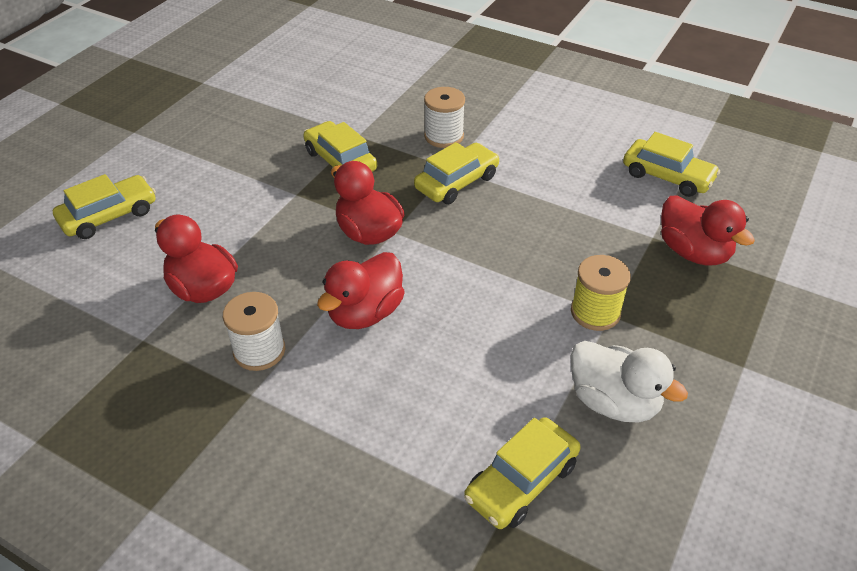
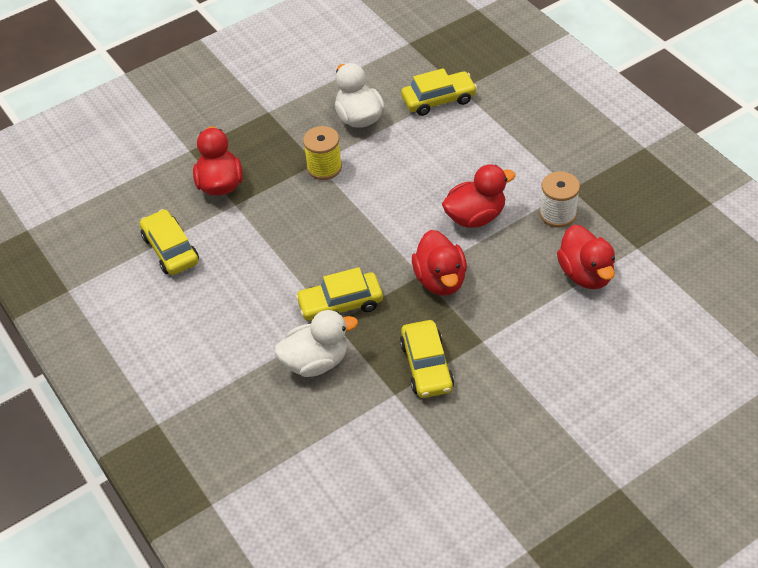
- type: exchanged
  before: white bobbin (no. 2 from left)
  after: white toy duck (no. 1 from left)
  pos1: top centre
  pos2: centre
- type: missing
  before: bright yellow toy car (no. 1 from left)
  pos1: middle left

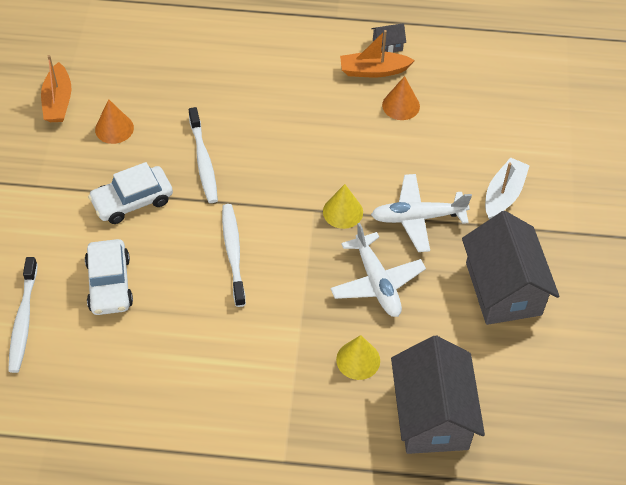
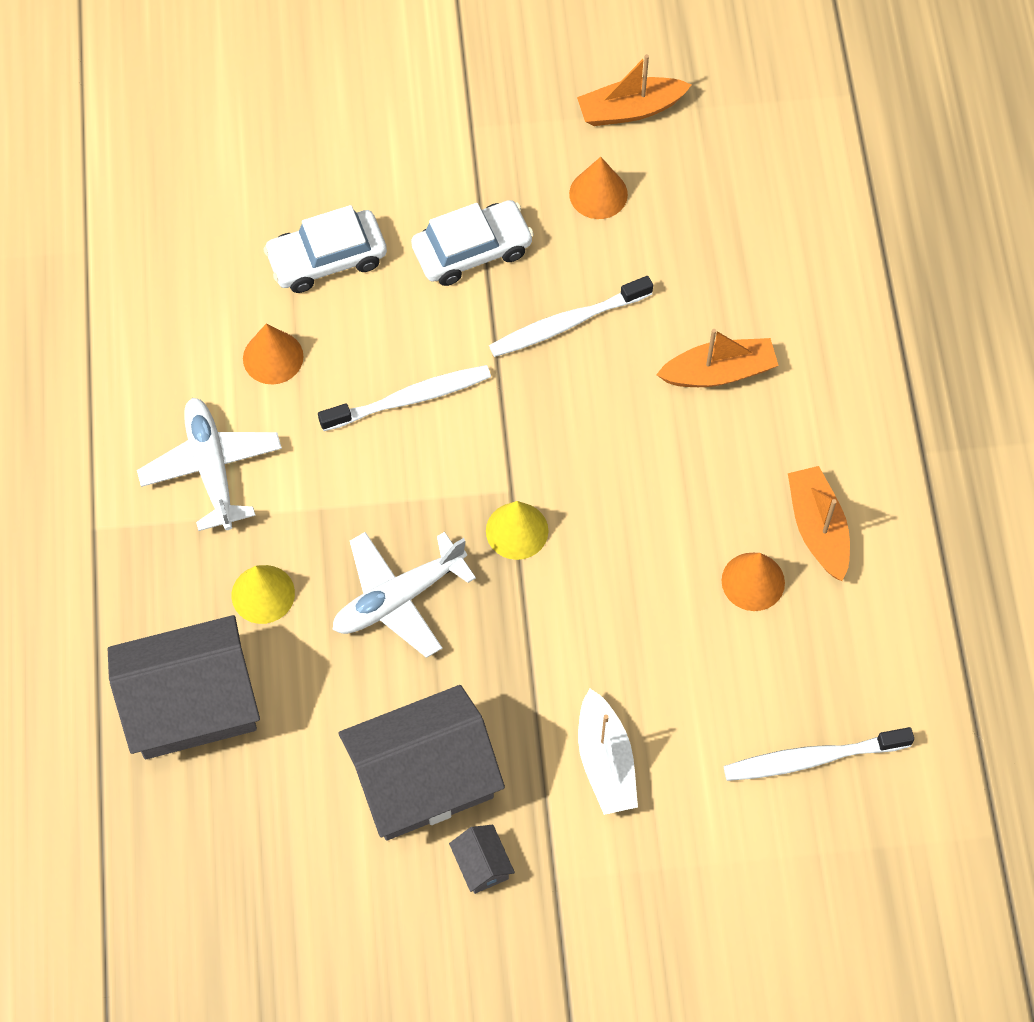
- type: relocated
  before: grey house (no. 1 from left in the first image)
  after: grey house (no. 3 from left)
  pos1: top centre
  pos2: bottom centre
- type: spun
  before: white toy boat
  pos1: middle right
  pos2: bottom centre
  turn: 60
- type: spun
  before: white toy car (no. 2 from left)
  pos1: middle left
  pos2: top centre
  turn: 105
- type: relocated
  before: white aeroplane (no. 2 from left in the first image)
  after: white aeroplane (no. 1 from left)
  pos1: middle right
  pos2: middle left
- type: relocated
  before: white dental brush (no. 1 from left in the first image)
  after: white dental brush (no. 3 from left)
  pos1: middle left
  pos2: bottom right
- type: appeared
  after: bright orange solid cone (no. 1 from left)
  pos2: middle left
- type: appeared
  after: bright orange toy boat (no. 2 from left)
  pos2: middle right

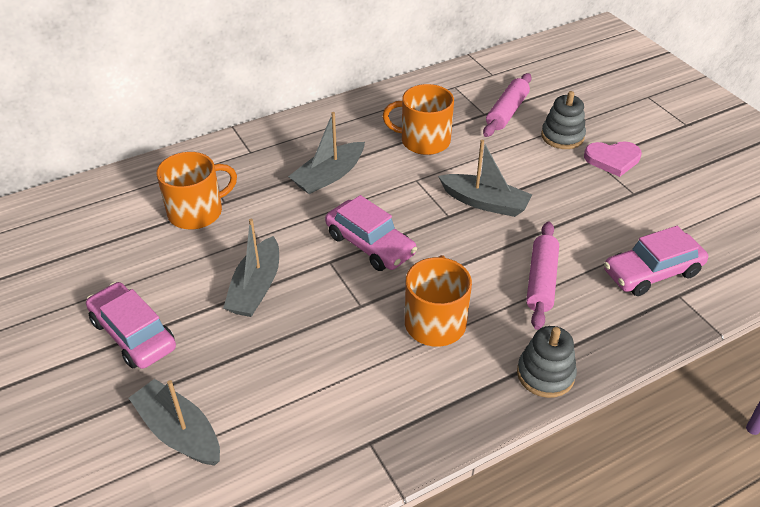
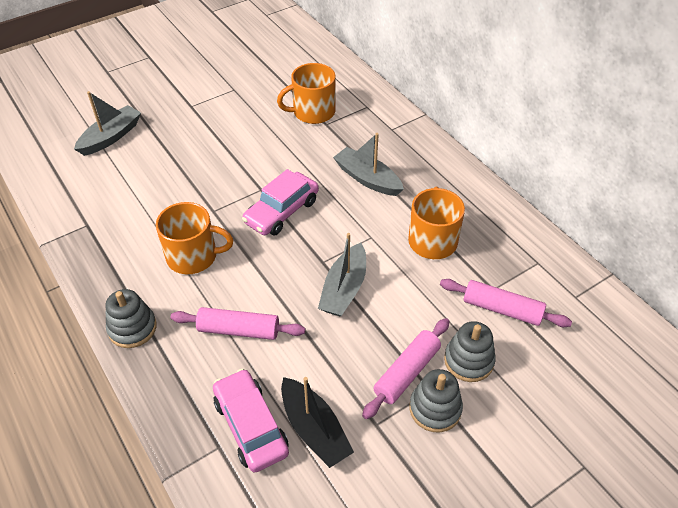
- type: exchanged
  before: rosy heart
  after: grey stacking toy (no. 2 from left)
  pos1: top right
  pos2: bottom centre
- type: spun
  before: bright orange tea mug (no. 1 from left in the first image)
  pos1: middle left
  pos2: top centre
  turn: 105
- type: missing
  before: grey toy boat (no. 2 from left)
  pos1: middle left
- type: missing
  before: rosy toy car (no. 1 from left)
  pos1: middle left
- type: appeared
  after: rosy rolling pin (no. 2 from left)
  pos2: bottom centre
- type: appeared
  after: ebony toy boat
  pos2: bottom centre

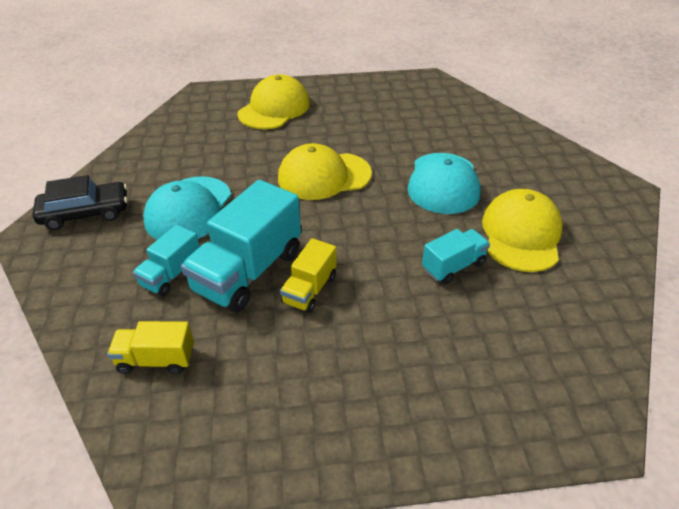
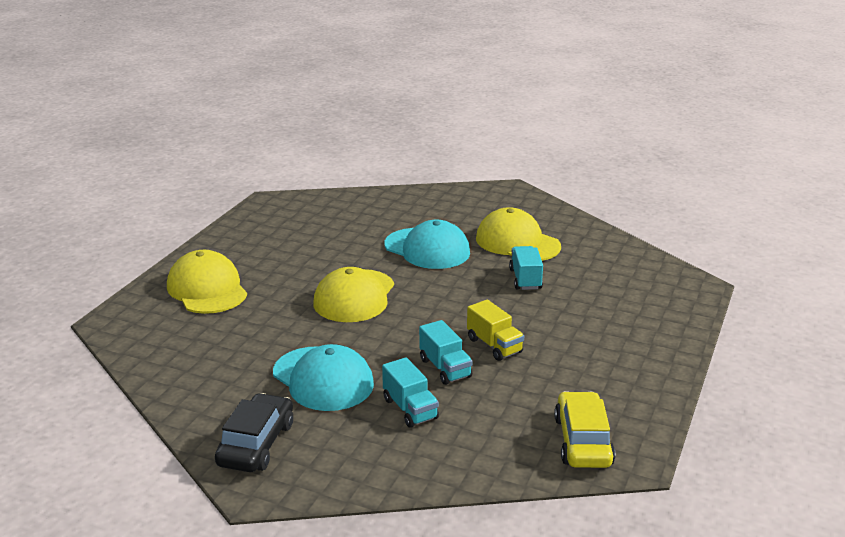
- type: size
  before: aqua toy truck (no. 2 from left)
  pos1: centre
  pos2: centre
  scale: 0.54
- type: missing
  before: bright yellow toy truck (no. 1 from left)
  pos1: bottom left
- type: appeared
  after: bright yellow toy car
  pos2: bottom right

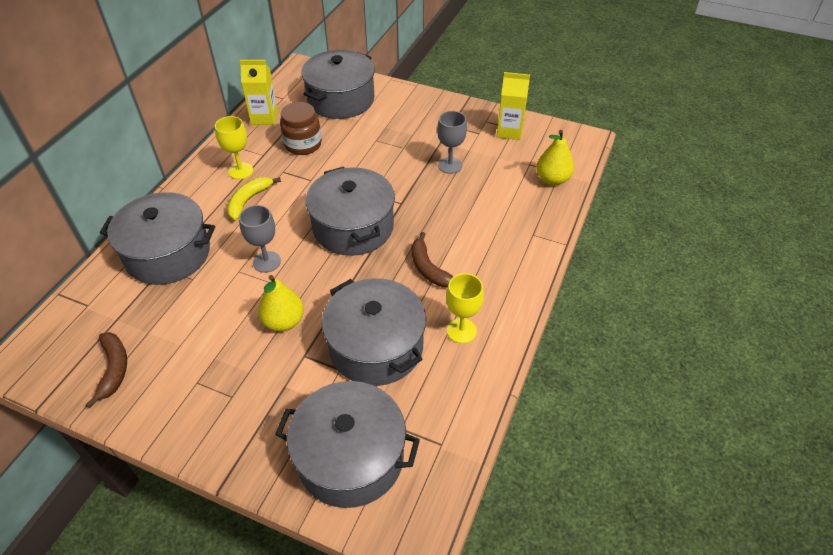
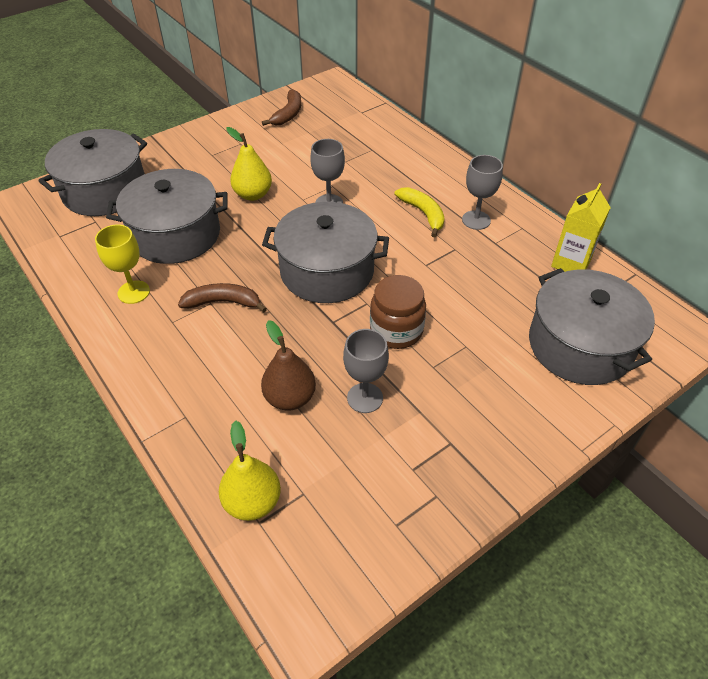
- type: missing
  before: bright yellow juice carton (no. 2 from left)
  pos1: top centre
- type: relocated
  before: brown jam jar
  pos1: top centre
  pos2: centre
- type: colour
  before: bright yellow chalice (no. 1 from left)
  after: grey chalice (no. 3 from left)
  pos1: top left
  pos2: top right
- type: missing
  before: grey cooking pot (no. 1 from left)
  pos1: middle left
- type: spun
  before: brown banana (no. 1 from left in the first image)
  pos1: bottom left
  pos2: top centre
  turn: -90
- type: appeared
  after: brown toy pear
  pos2: centre

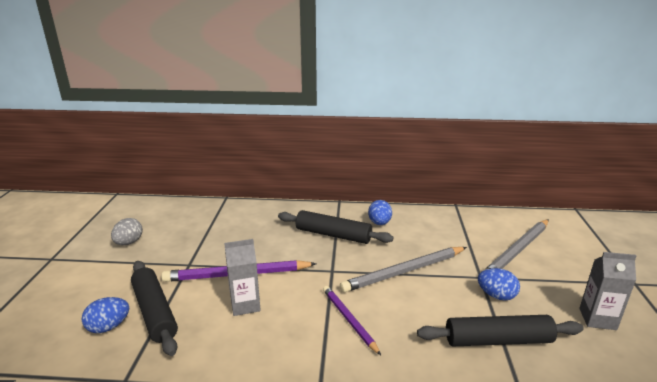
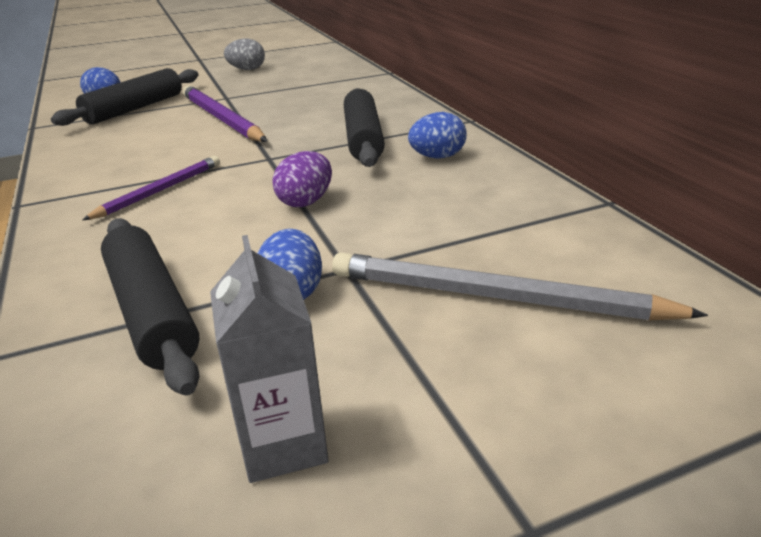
- type: missing
  before: grey juice carton (no. 1 from left)
  pos1: bottom centre
- type: exchanged
  before: grey lead pencil (no. 1 from left)
  after: purple toy egg
  pos1: bottom centre
  pos2: centre

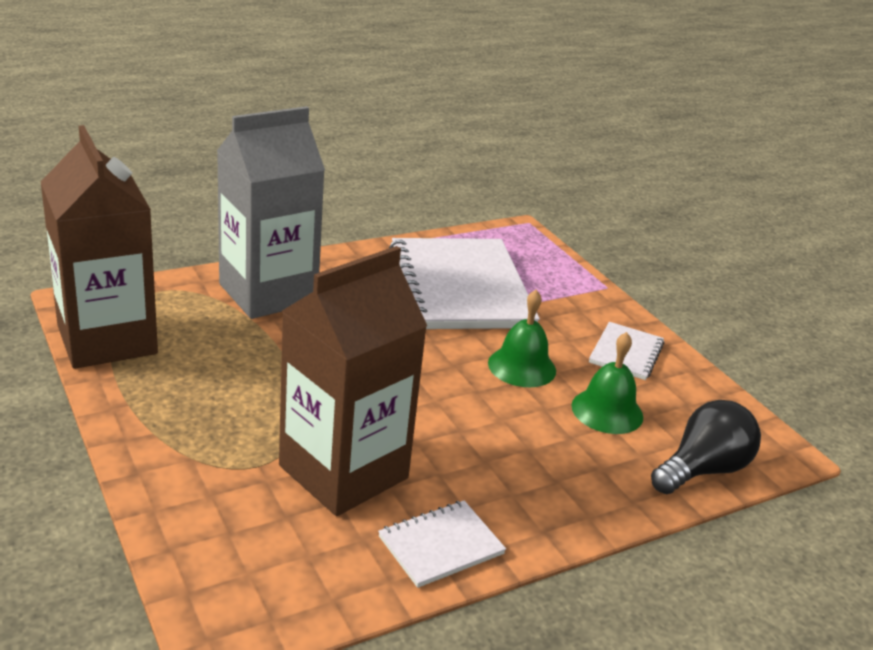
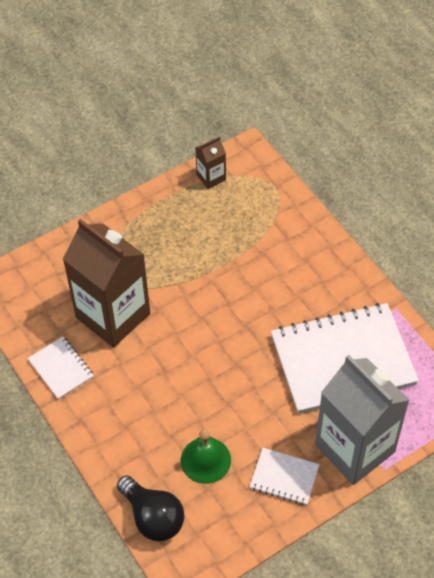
- type: relocated
  before: grey juice carton
  pos1: top left
  pos2: bottom right
- type: size
  before: brown juice carton (no. 1 from left in the first image)
  pos1: middle left
  pos2: top centre
  scale: 0.44
- type: missing
  before: emerald school bell (no. 1 from left)
  pos1: centre

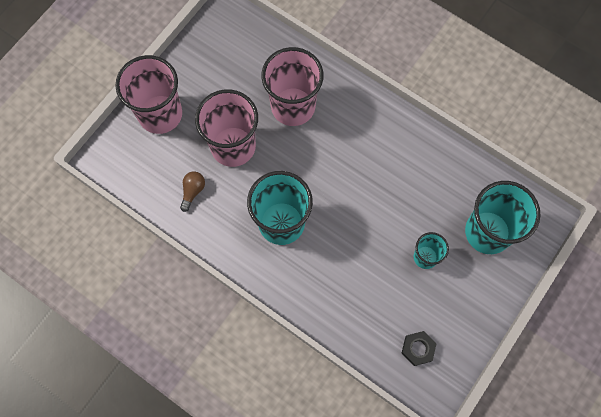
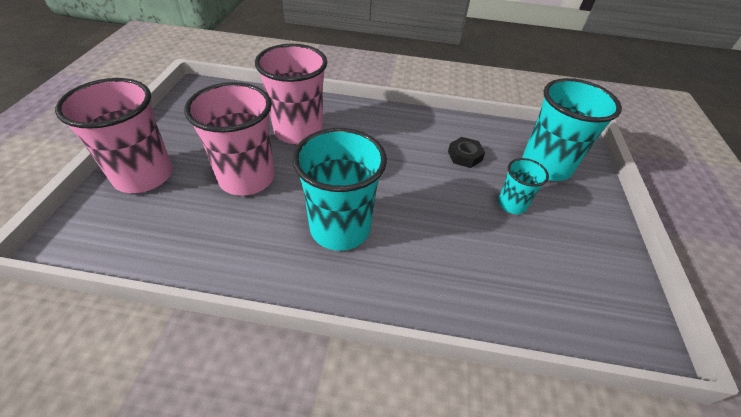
- type: missing
  before: brown light bulb
  pos1: middle left
- type: relocated
  before: ebony hex nut
  pos1: bottom right
  pos2: centre

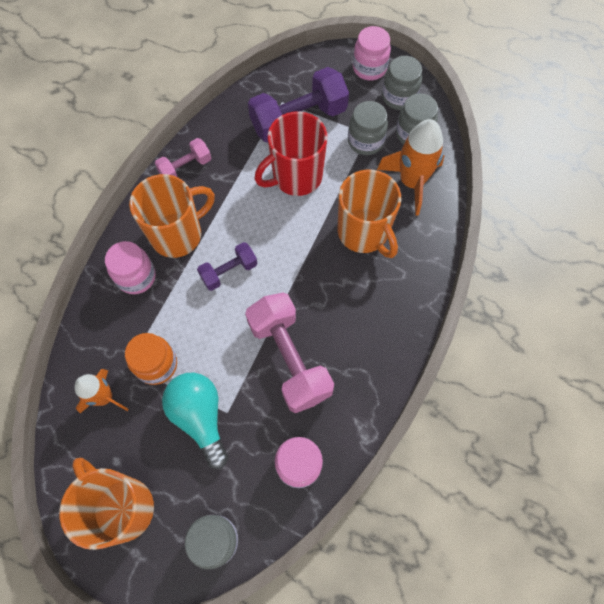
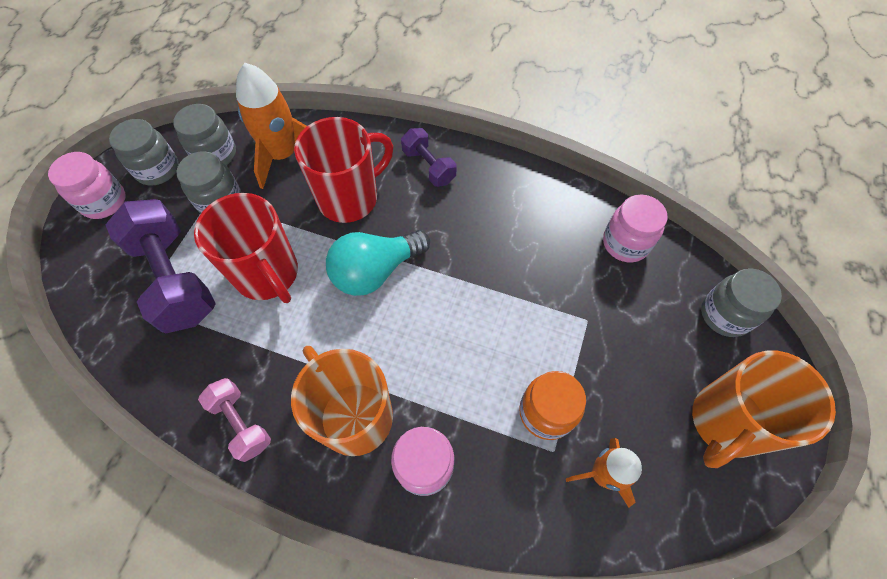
- type: colour
  before: bright orange tea mug (no. 3 from left)
  after: red tea mug (no. 2 from left)
  pos1: centre
  pos2: top centre
- type: relocated
  before: purple dumbbell (no. 1 from left in the first image)
  after: purple dumbbell (no. 2 from left)
  pos1: centre
  pos2: top centre
- type: missing
  before: rosy dumbbell (no. 2 from left)
  pos1: centre
- type: relocated
  before: aqua light bulb
  pos1: bottom left
  pos2: centre

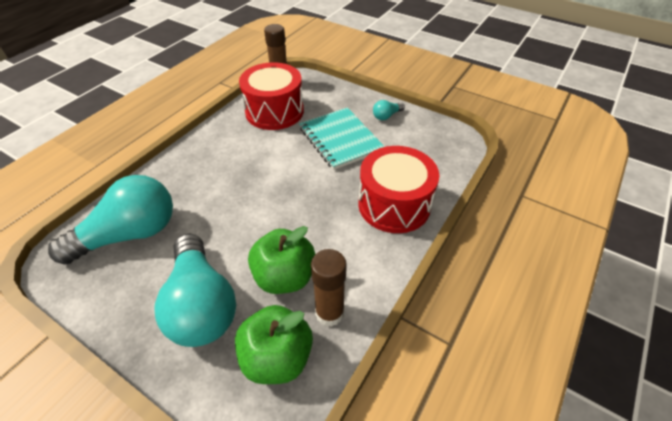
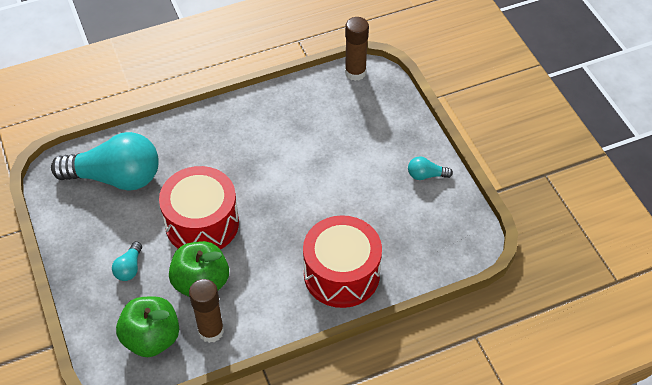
- type: relocated
  before: red toy drum (no. 1 from left)
  pos1: top centre
  pos2: middle left
- type: missing
  before: aqua notebook
  pos1: top centre
- type: size
  before: aqua light bulb (no. 2 from left)
  pos1: bottom left
  pos2: bottom left
  scale: 0.41

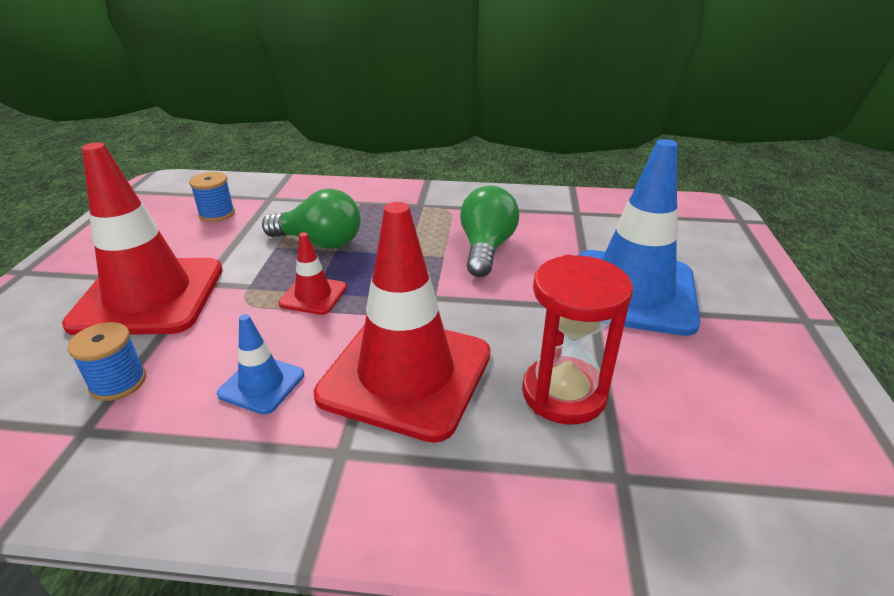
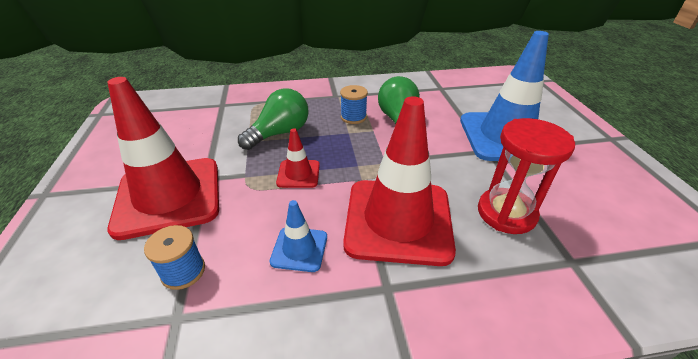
- type: relocated
  before: blue bobbin (no. 2 from left)
  pos1: top left
  pos2: top centre
- type: spun
  before: emerald light bulb (no. 1 from left)
  pos1: centre
  pos2: top centre
  turn: -45

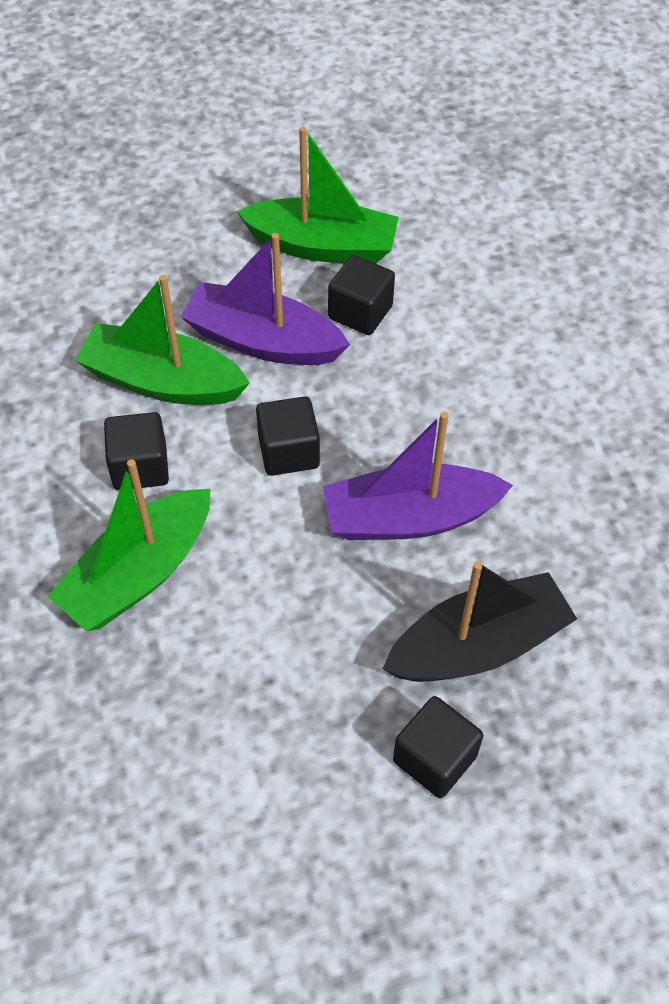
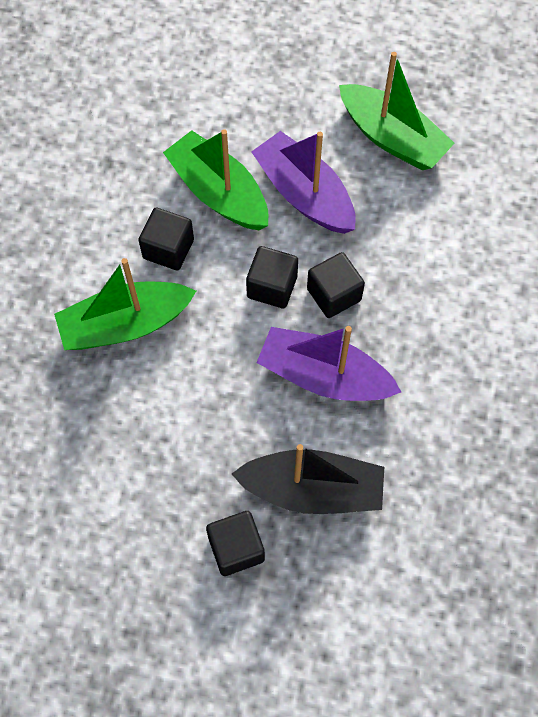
- type: relocated
  before: ebony solid cube (no. 3 from left in the first image)
  after: ebony solid cube (no. 4 from left)
  pos1: top centre
  pos2: centre

